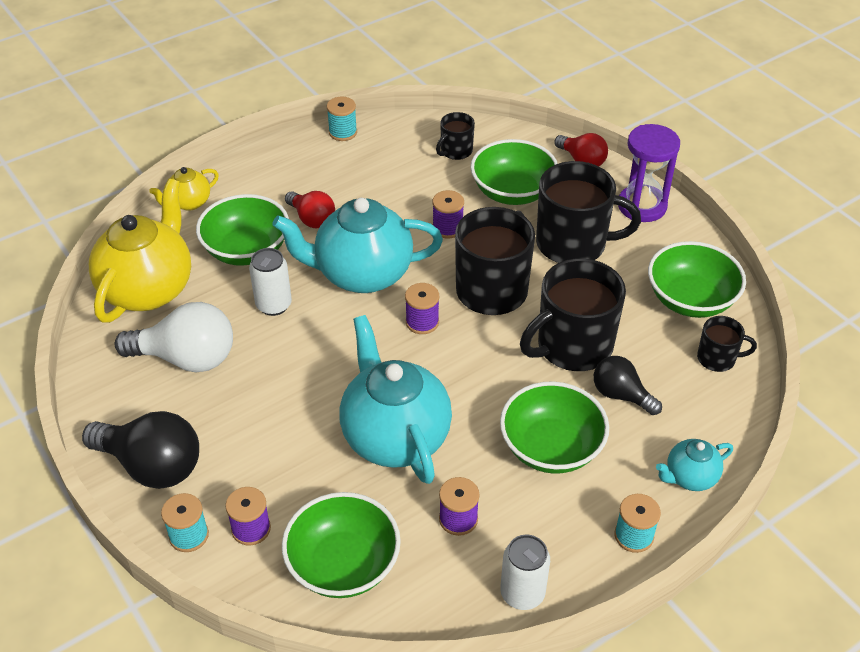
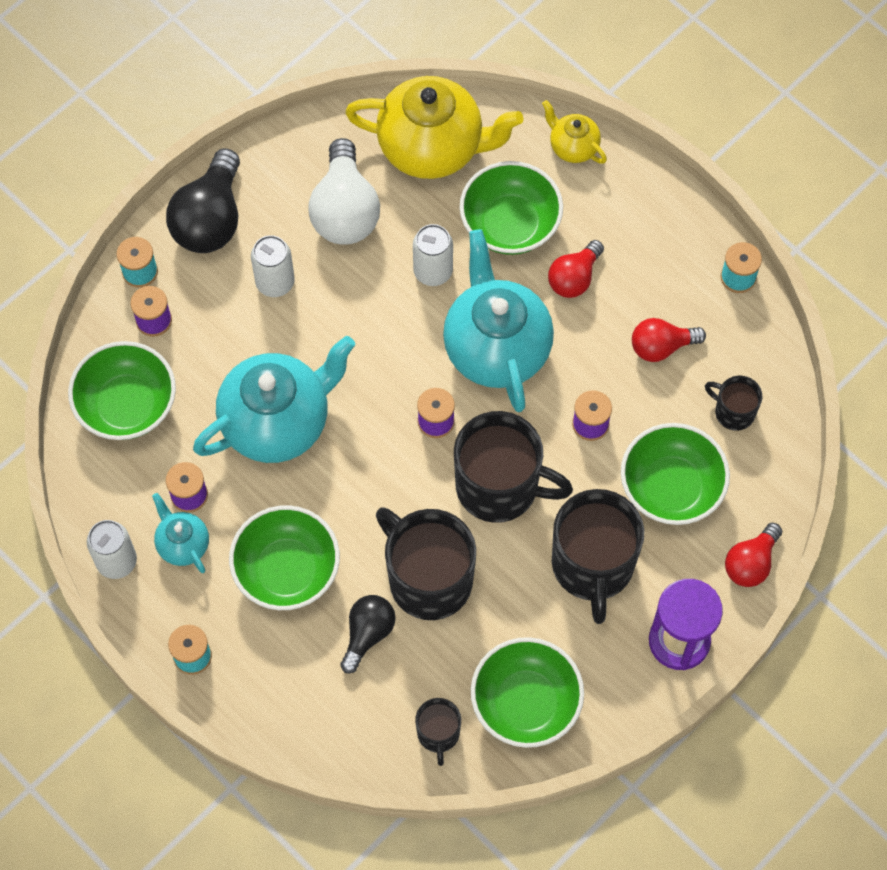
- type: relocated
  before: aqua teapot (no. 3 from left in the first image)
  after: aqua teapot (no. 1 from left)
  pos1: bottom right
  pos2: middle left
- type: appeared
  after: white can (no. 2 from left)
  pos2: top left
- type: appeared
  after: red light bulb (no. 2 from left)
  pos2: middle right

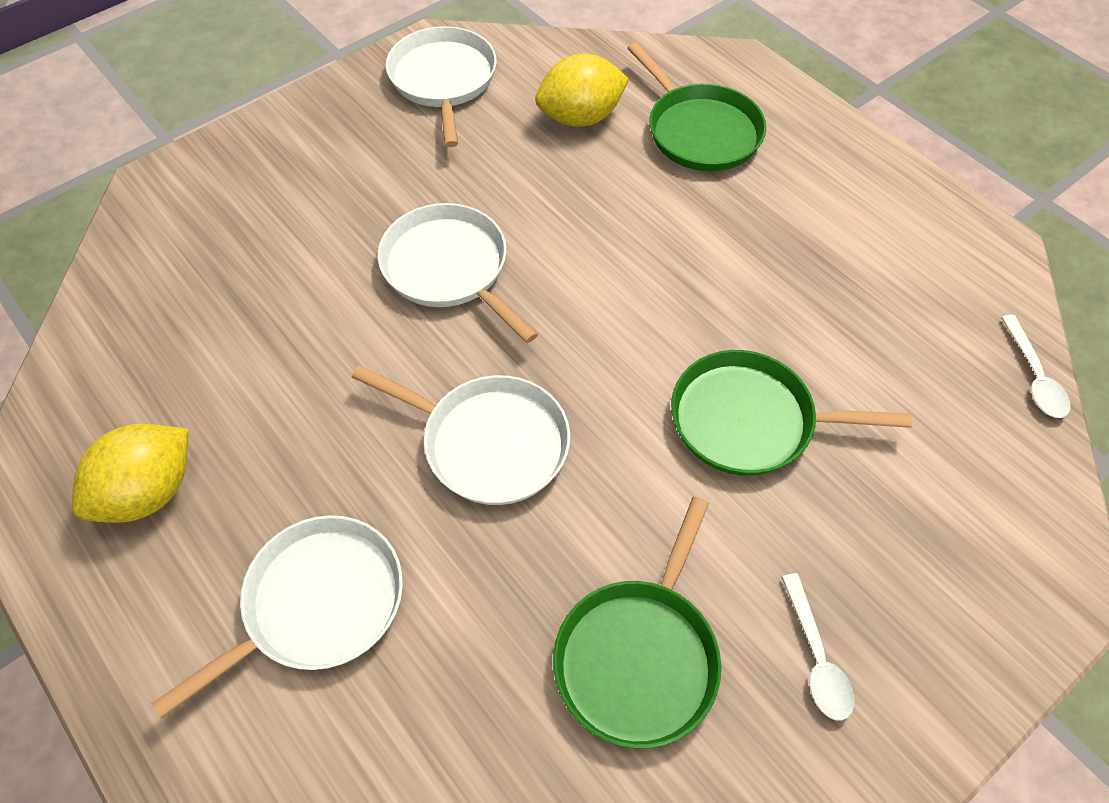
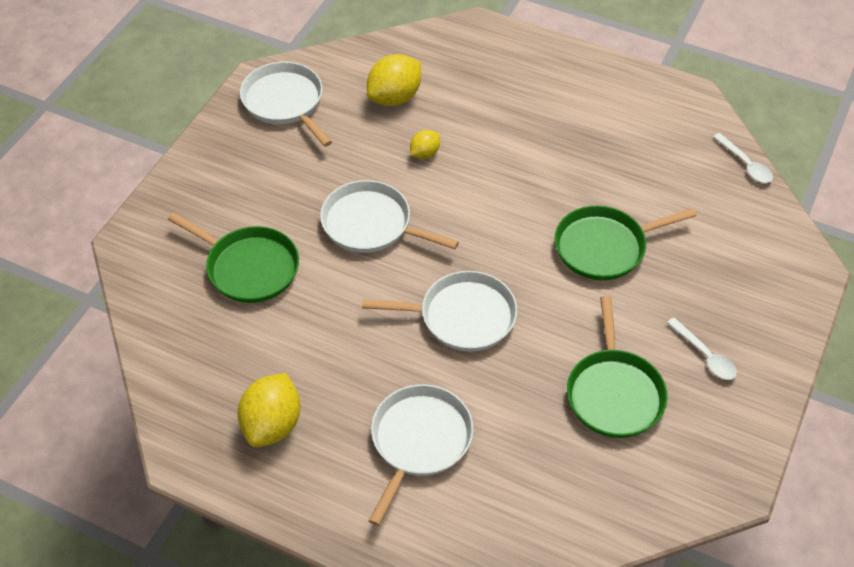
- type: relocated
  before: emerald pan (no. 2 from left in the first image)
  after: emerald pan (no. 1 from left)
  pos1: top centre
  pos2: middle left
- type: appeared
  after: bright yellow lemon (no. 3 from left)
  pos2: top centre

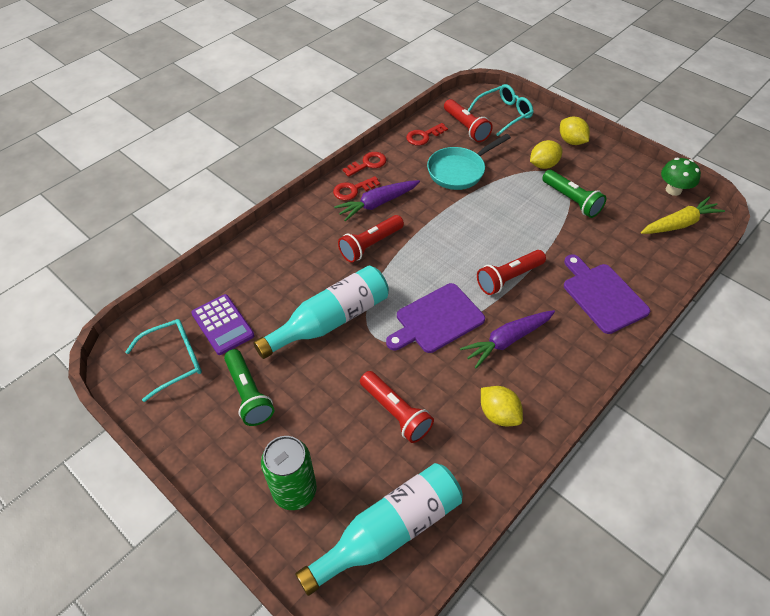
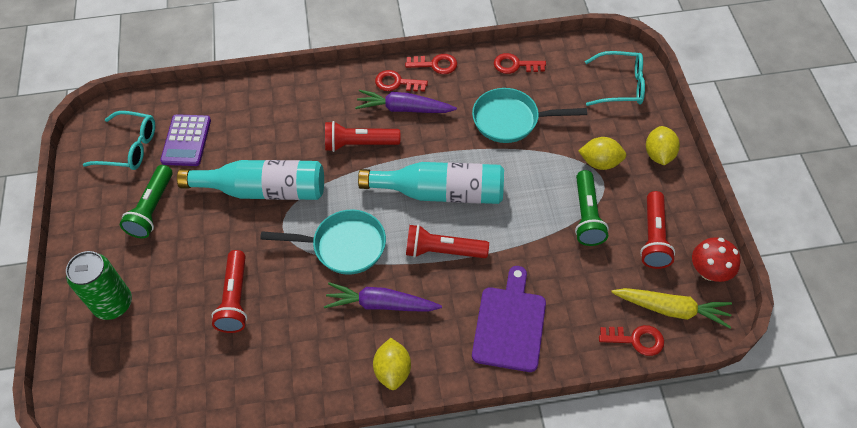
- type: relocated
  before: red flashlight (no. 3 from left in the first image)
  after: red flashlight (no. 4 from left)
  pos1: top centre
  pos2: middle right
- type: colour
  before: emerald mushroom
  after: red mushroom
  pos1: top right
  pos2: middle right
- type: exchanged
  before: purple cutting board (no. 1 from left)
  after: aqua pan (no. 1 from left)
  pos1: centre
  pos2: centre
- type: relocated
  before: bright yellow lemon (no. 1 from left)
  pos1: centre
  pos2: bottom centre
- type: relocated
  before: aqua bottle (no. 2 from left)
  pos1: bottom centre
  pos2: centre
- type: appeared
  after: red latchkey (no. 4 from left)
  pos2: bottom right

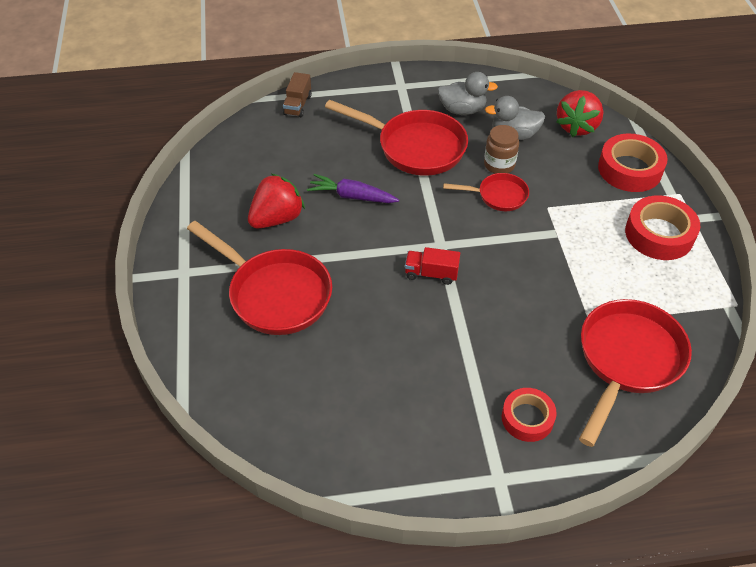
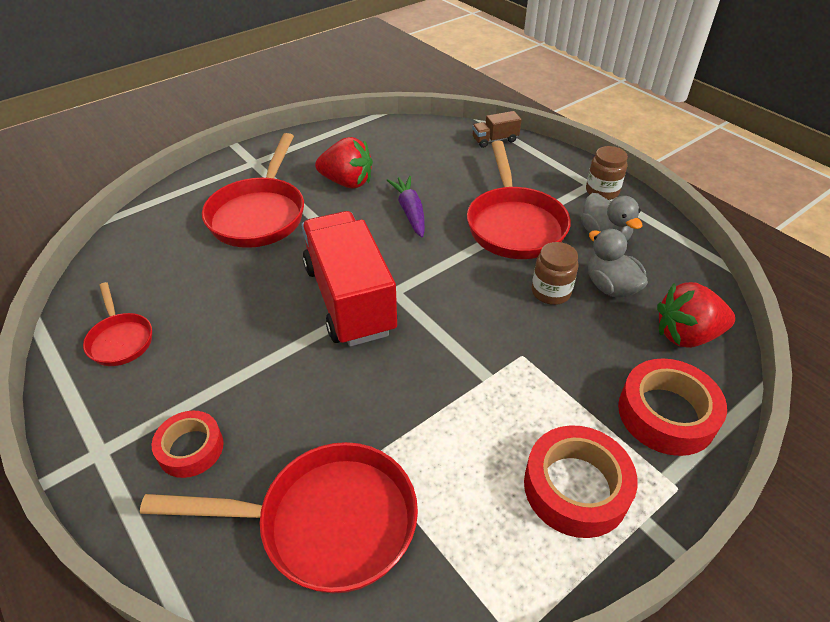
- type: relocated
  before: red pan (no. 3 from left in the first image)
  after: red pan (no. 1 from left)
  pos1: centre
  pos2: middle left
- type: size
  before: red toy truck
  pos1: centre
  pos2: centre
  scale: 2.38
- type: appeared
  after: brown jam jar (no. 2 from left)
  pos2: top right

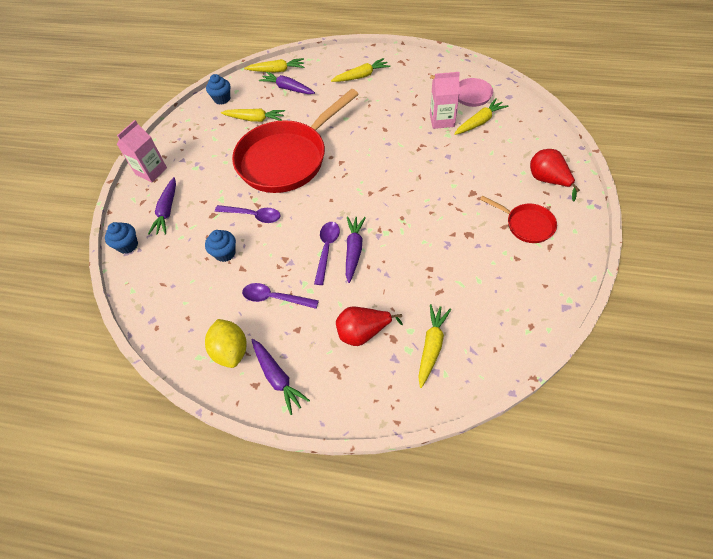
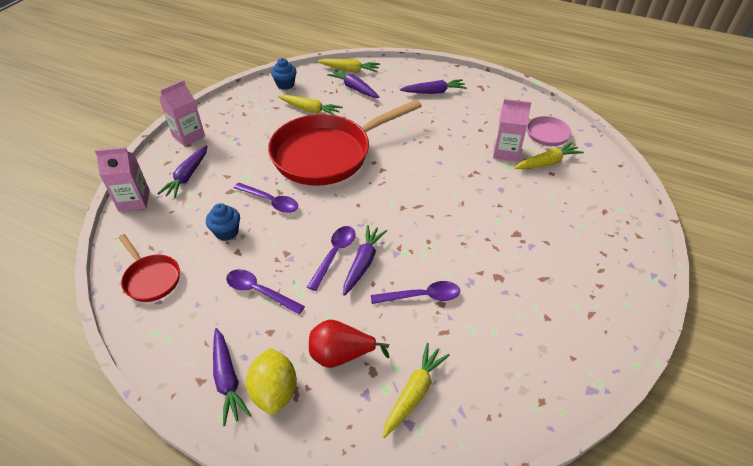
- type: colour
  before: bright yellow toy carrot (no. 3 from left)
  after: purple toy carrot (no. 5 from left)
  pos1: top centre
  pos2: top centre
- type: missing
  before: red toy pear (no. 2 from left)
  pos1: top right
- type: relocated
  before: red pan (no. 2 from left in the first image)
  after: red pan (no. 1 from left)
  pos1: middle right
  pos2: middle left
- type: exchanged
  before: blue cupcake (no. 1 from left)
  after: rosy juice carton (no. 1 from left)
  pos1: middle left
  pos2: middle left
- type: relocated
  before: bright yellow lemon
  pos1: middle left
  pos2: bottom centre
- type: appeared
  after: purple spoon (no. 4 from left)
  pos2: centre

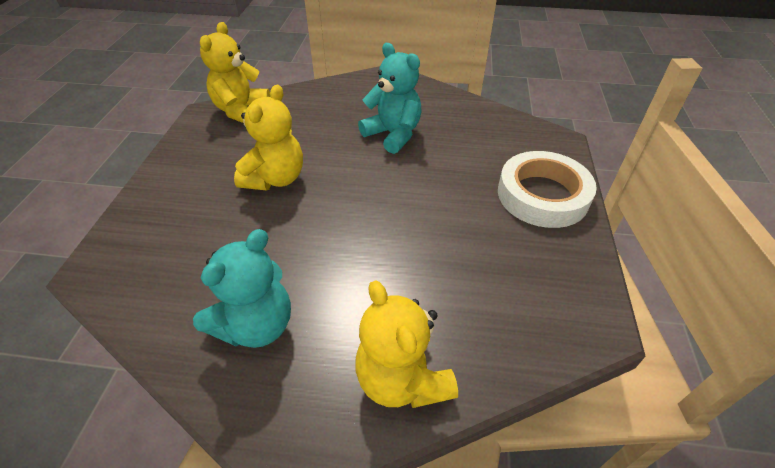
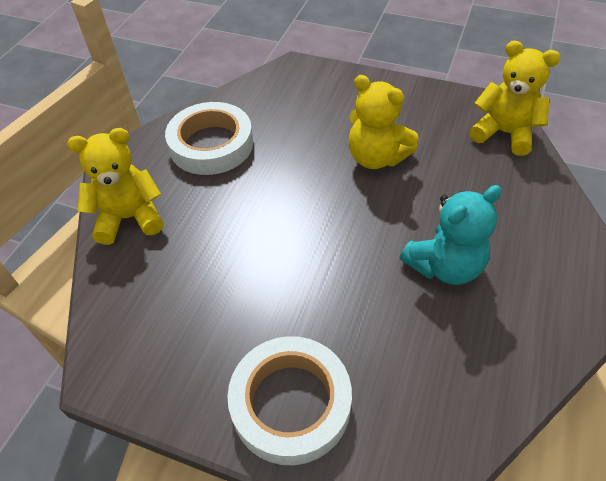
- type: exchanged
  before: aqua teddy bear (no. 1 from left)
  after: white roll of tape (no. 1 from left)
  pos1: middle left
  pos2: top centre

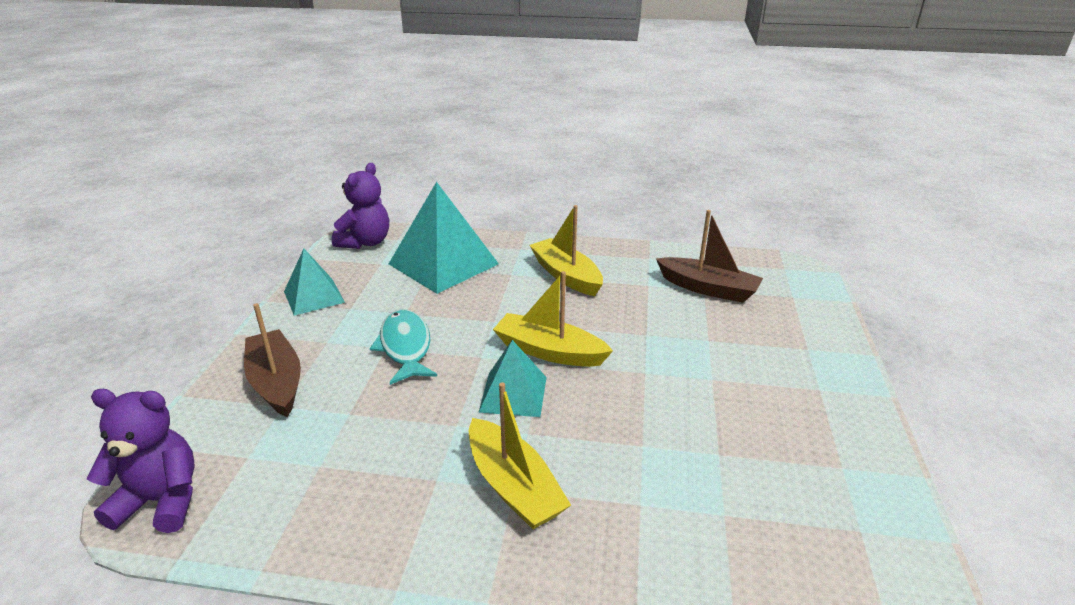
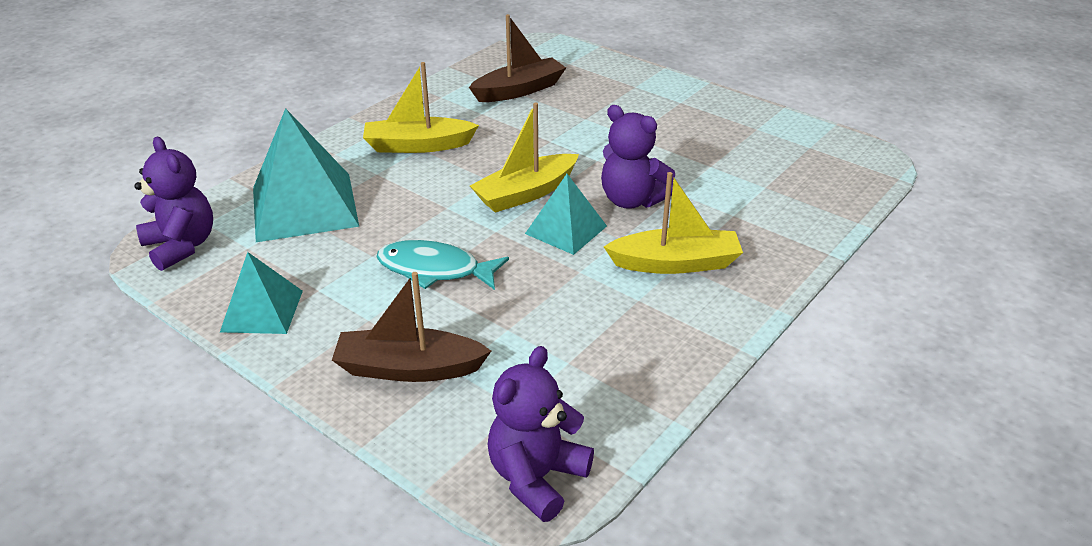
- type: appeared
  after: purple teddy bear (no. 3 from left)
  pos2: top centre

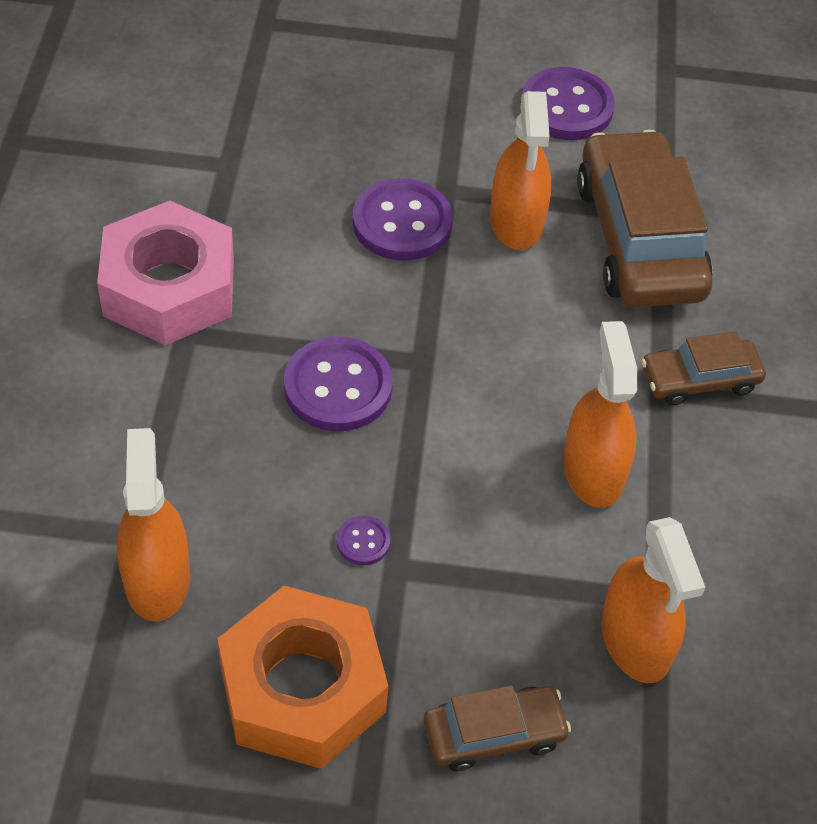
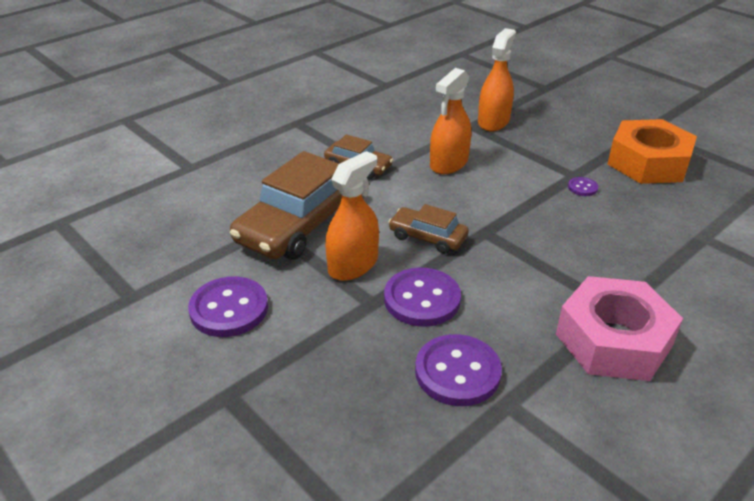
- type: relocated
  before: purple sewing button (no. 1 from left in the first image)
  after: purple sewing button (no. 3 from left)
  pos1: centre
  pos2: bottom centre
- type: missing
  before: bright orange spray bottle (no. 1 from left)
  pos1: middle left
- type: relocated
  before: brown toy car (no. 1 from left in the first image)
  after: brown toy car (no. 3 from left)
  pos1: bottom centre
  pos2: centre

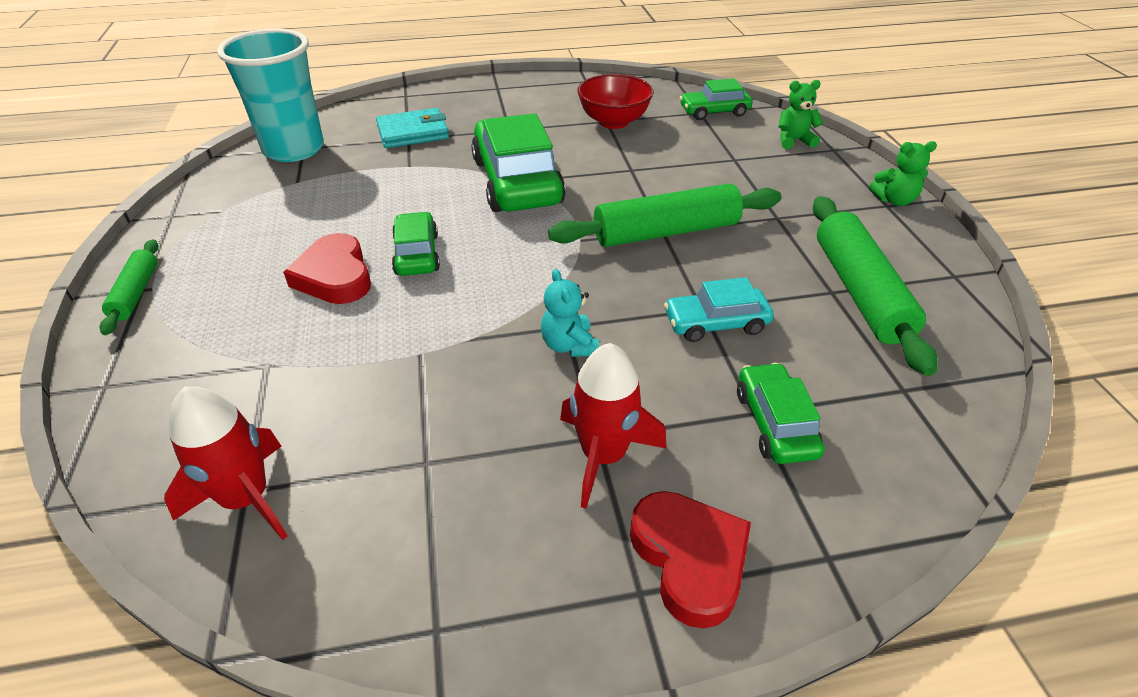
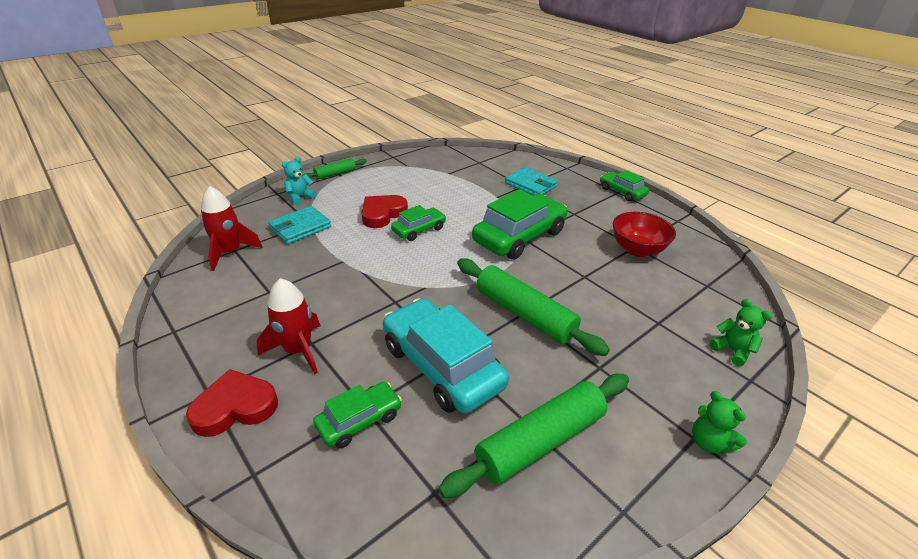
- type: missing
  before: aqua tumbler
  pos1: top left
- type: relocated
  before: emerald toy car (no. 3 from left in the first image)
  after: emerald toy car (no. 4 from left)
  pos1: top centre
  pos2: top right
- type: relocated
  before: aqua teddy bear
  pos1: centre
  pos2: top left
- type: size
  before: aqua toy car
  pos1: centre
  pos2: centre
  scale: 1.87
- type: spun
  before: red heart (no. 2 from left in the first image)
  pos1: bottom centre
  pos2: bottom left
  turn: -150
- type: appeared
  after: aqua billfold (no. 1 from left)
  pos2: middle left

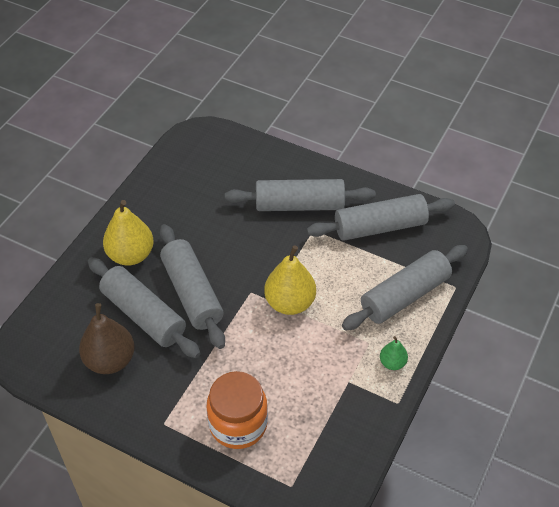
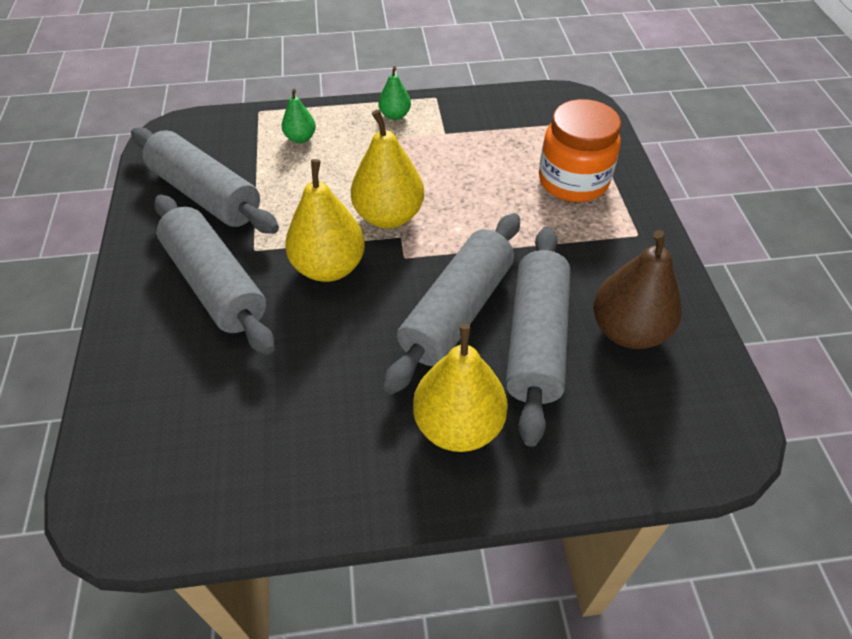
- type: exchanged
  before: grey rolling pin (no. 5 from left)
  after: emerald toy pear (no. 1 from left)
  pos1: middle right
  pos2: top centre
- type: appeared
  after: bright yellow toy pear (no. 1 from left)
  pos2: centre

